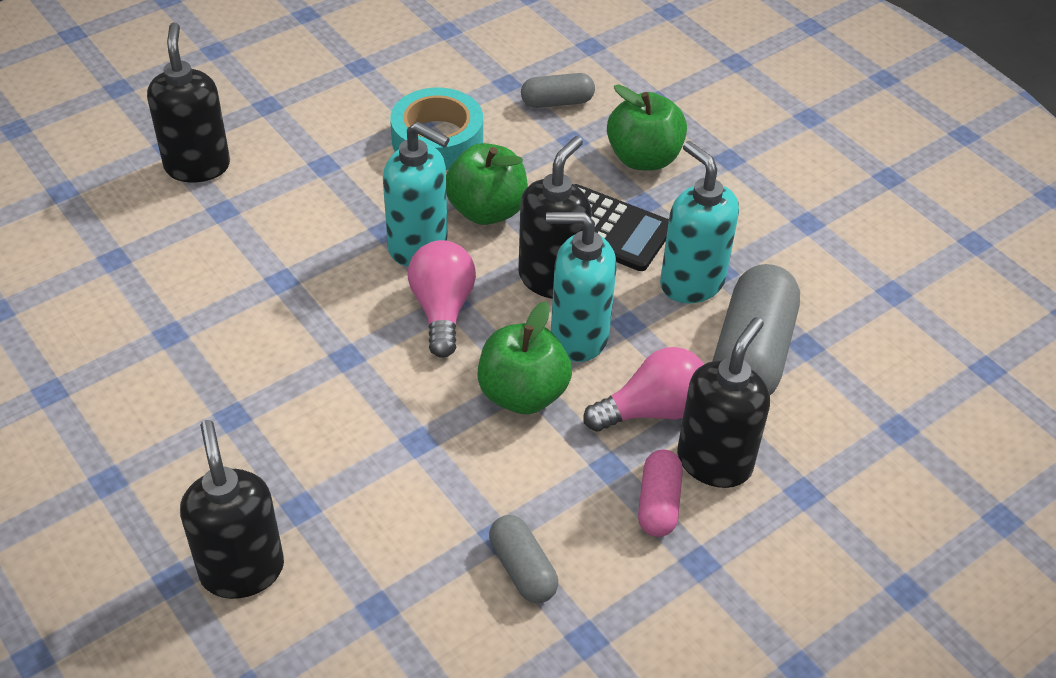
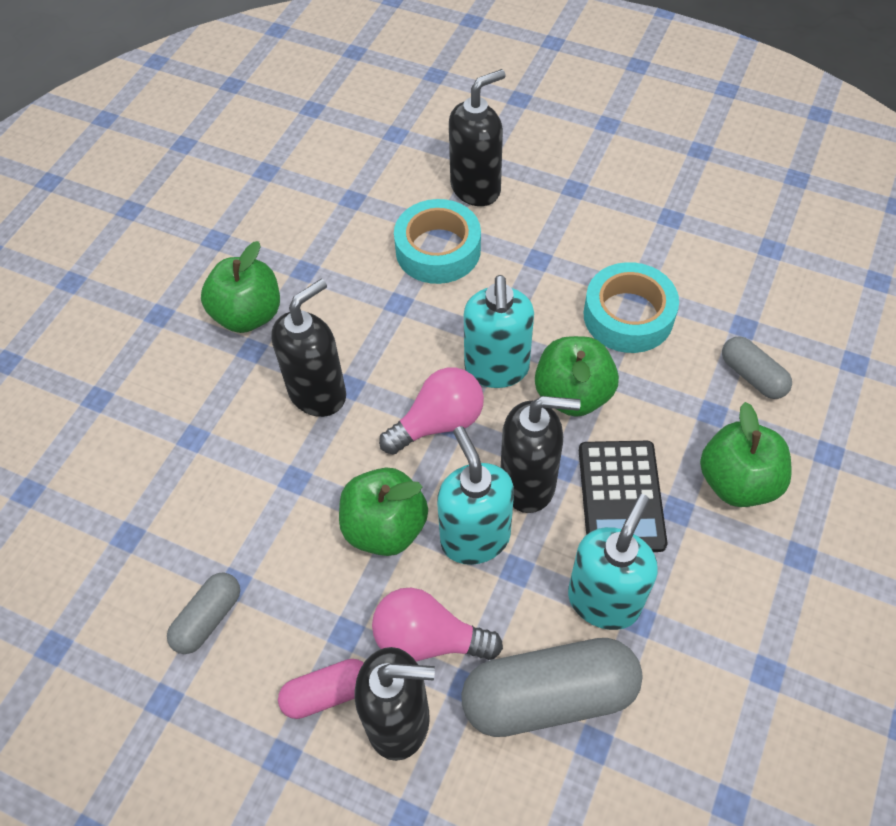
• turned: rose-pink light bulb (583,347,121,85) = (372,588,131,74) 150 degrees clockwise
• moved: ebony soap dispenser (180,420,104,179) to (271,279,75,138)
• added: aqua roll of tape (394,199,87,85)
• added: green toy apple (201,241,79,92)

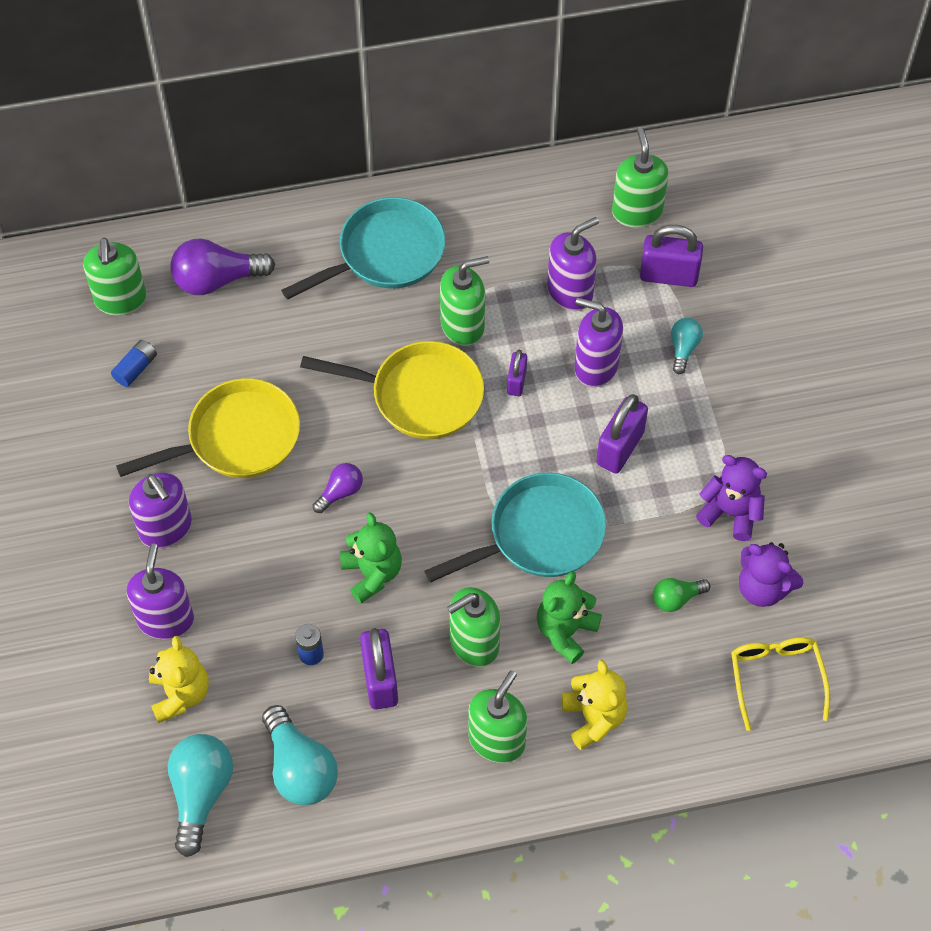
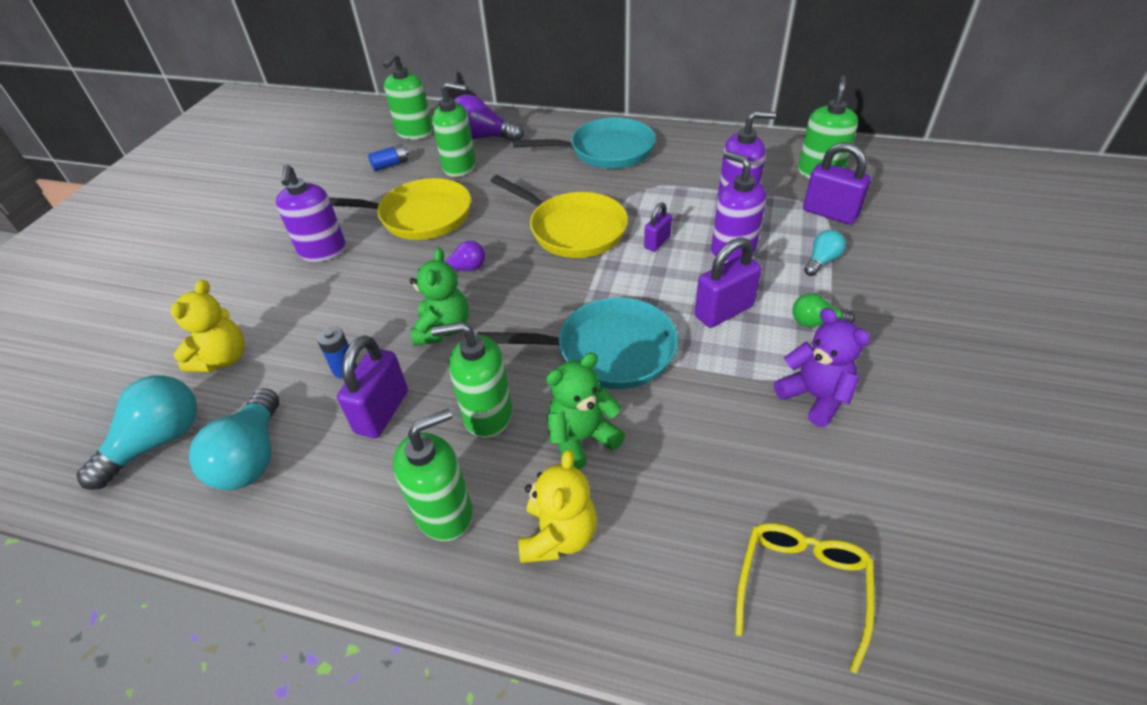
• moved: green soap dispenser (440,256,50,90) to (432,82,44,95)
• removed: purple teddy (739,542,64,65)
• removed: purple soap dispenser (127,544,67,96)
• moved: green light bulb (653,578,58,34) to (793,293,62,34)

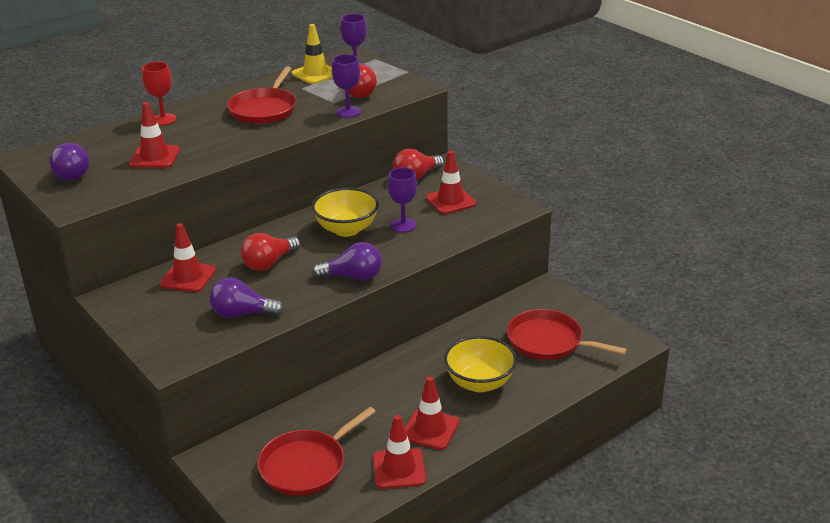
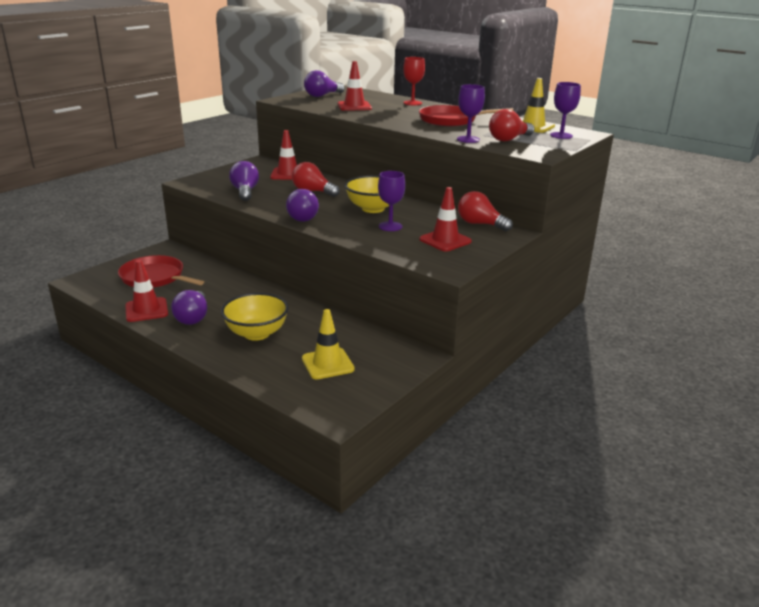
• replaced: scarlet skillet (507,309,120,51) to golden road cone (302,309,53,71)
• replaced: scarlet road cone (405,376,54,74) to purple light bulb (171,290,36,35)

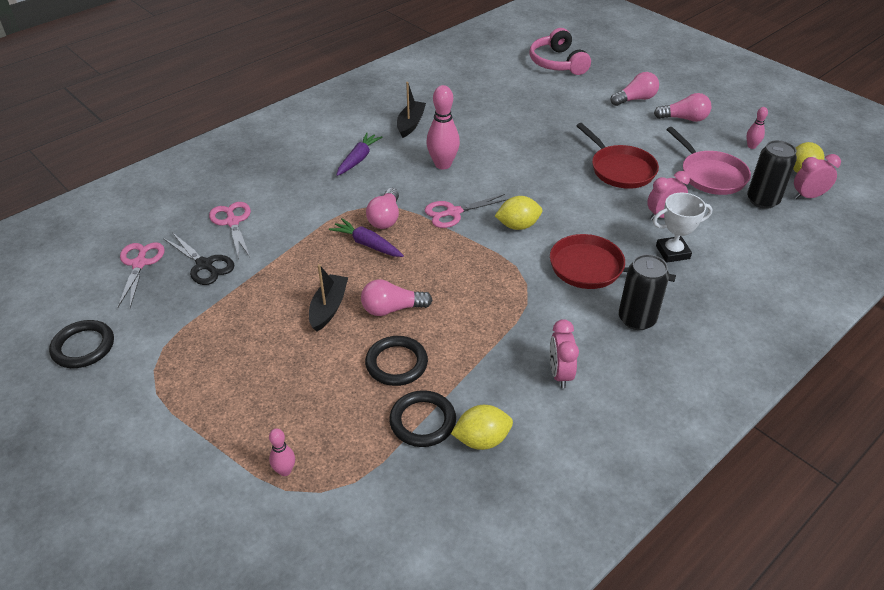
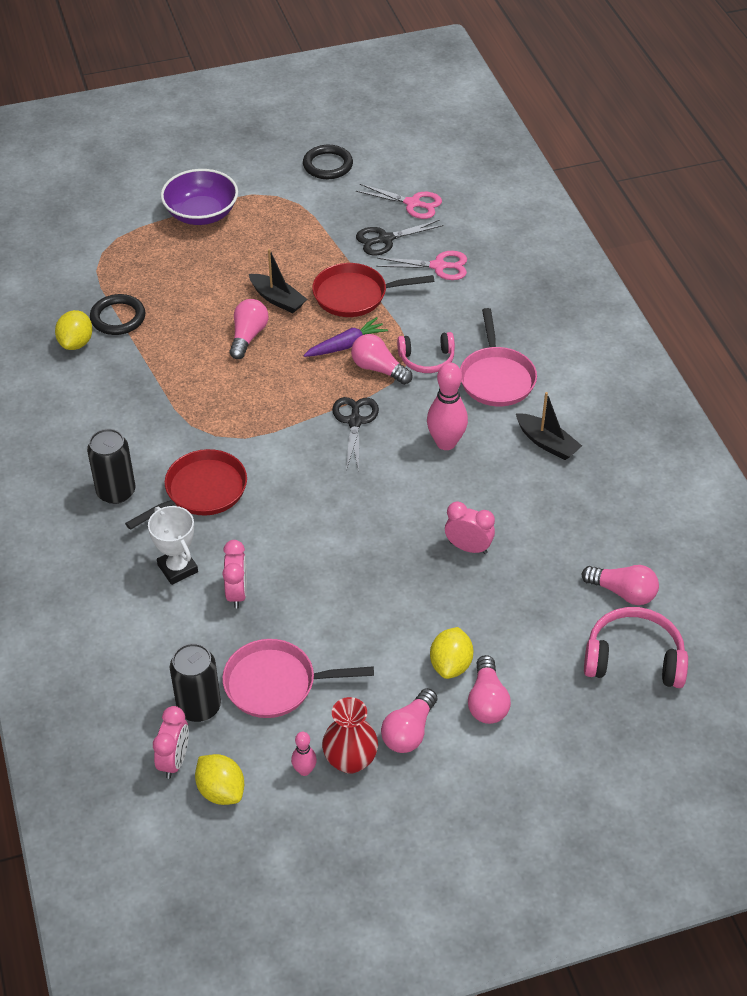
• moved: scarlet skillet (576,123,83,66) to (312,263,122,54)
• replaced: purple carrot (337,132,46,44) to rose-pink skillet (460,308,77,98)
• turned: white prize cup (653,192,60,71) = (148,506,50,79) 45 degrees counterclockwise
• recoloured: rose-pink scissors (425,194,83,34) to ebony scissors (332,397,47,75)
• moved: golden lemon (495,196,47,34) to (430,627,43,52)
• moved: rose-pink alarm clock (550,319,29,70) to (445,501,50,53)
• removed: ebony torus (365,336,63,50)
• removed: rose-pink skittle (269,428,26,48)
• added: purple deep dish (161,169,77,56)
• added: rose-pink over-ear headphones (397,332,58,41)
• added: rose-pink light bulb (581,565,78,40)
• added: scarlet flower vase (322,697,56,77)

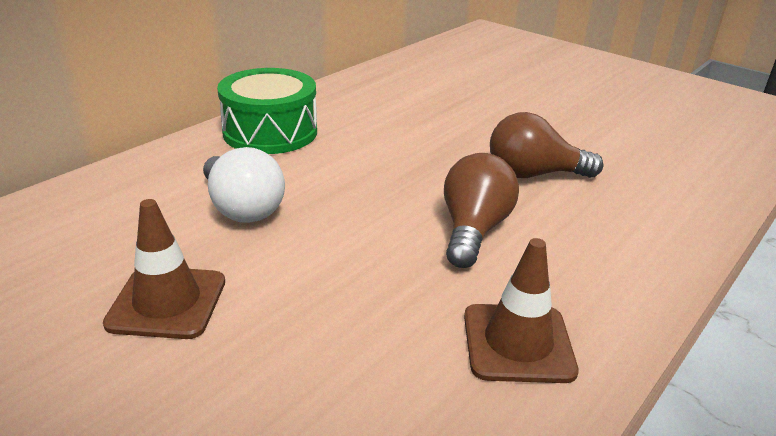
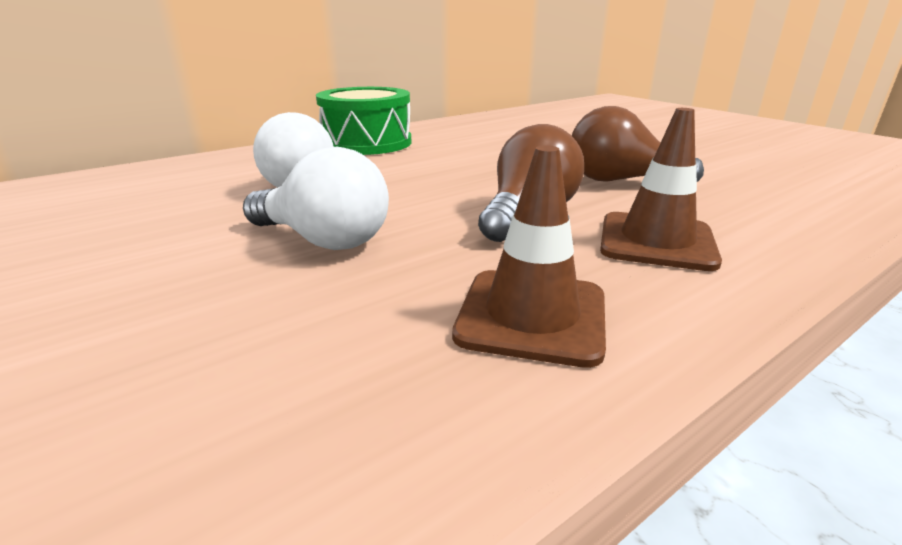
• moved: russet road cone (103,199,122,140) to (600,108,122,163)
• added: white light bulb (243,146,146,104)

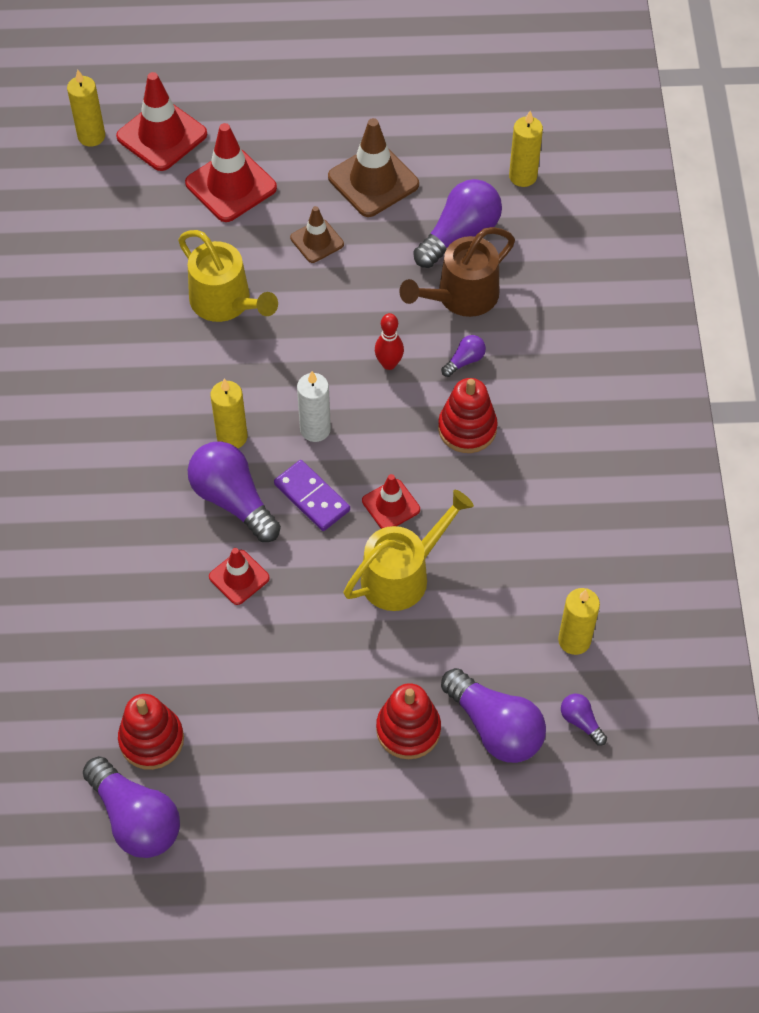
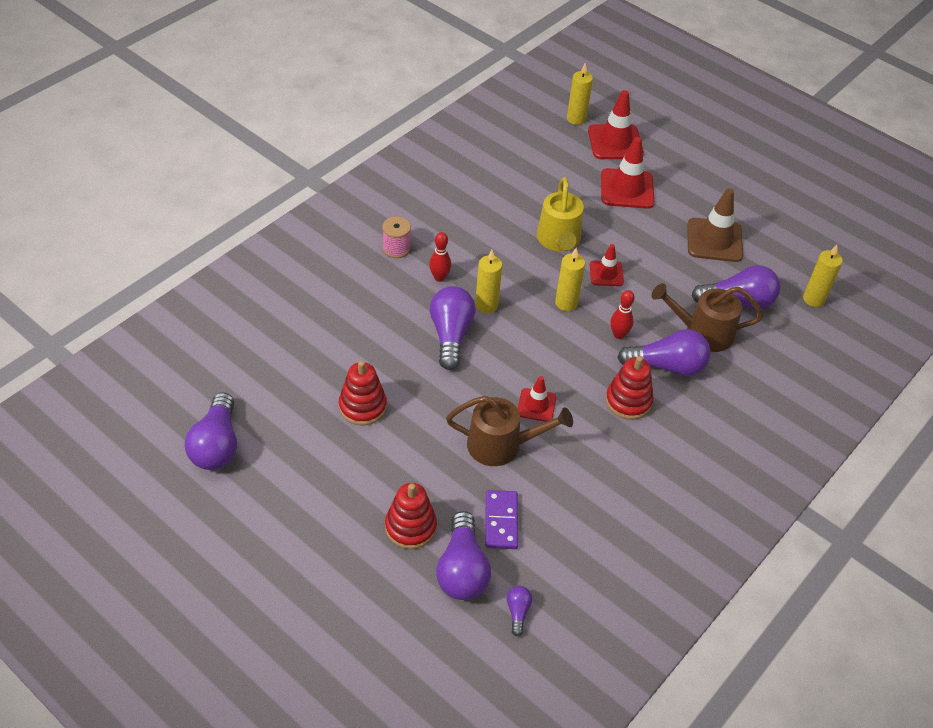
• removed: russet road cone (290,206,54,57)
• resized: purple light bulb (441,335,45,42) = (617,329,94,47) x2.14
• removed: white pillar candle (297,371,34,71)
• moved: purple domino (274,460,76,71) to (485,490,33,59)
• recoloured: golden sprinkling can (344,490,130,121) to russet sprinkling can (446,396,127,70)
• moved: scarlet road cone (209,548,61,57) to (590,244,34,42)
• moved: golden pillar candle (558,588,42,67) to (555,248,30,63)
• moved: scarlet stacking rings (118,694,66,76) to (339,361,48,65)
• added: rose-pink reel of thread (382,217,29,41)
• added: scarlet skittle (429,232,22,50)

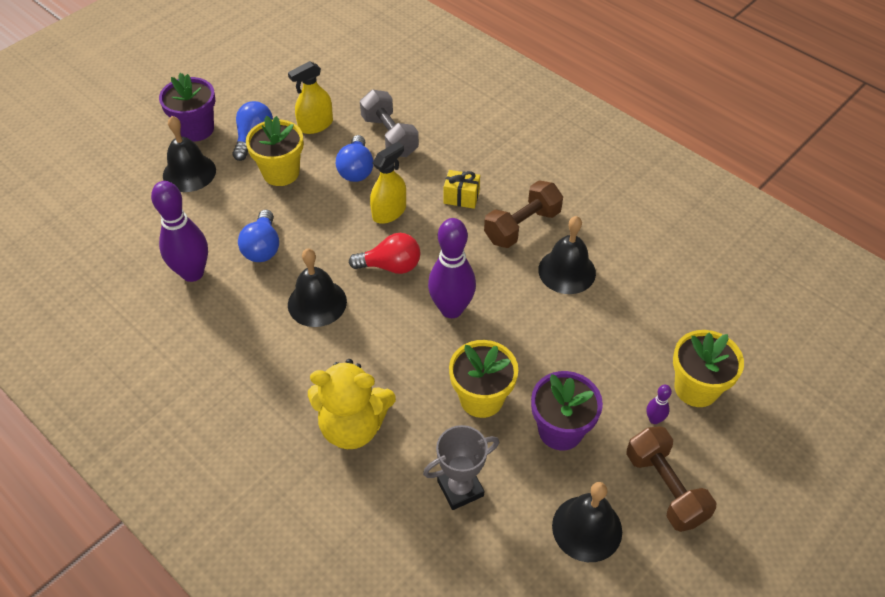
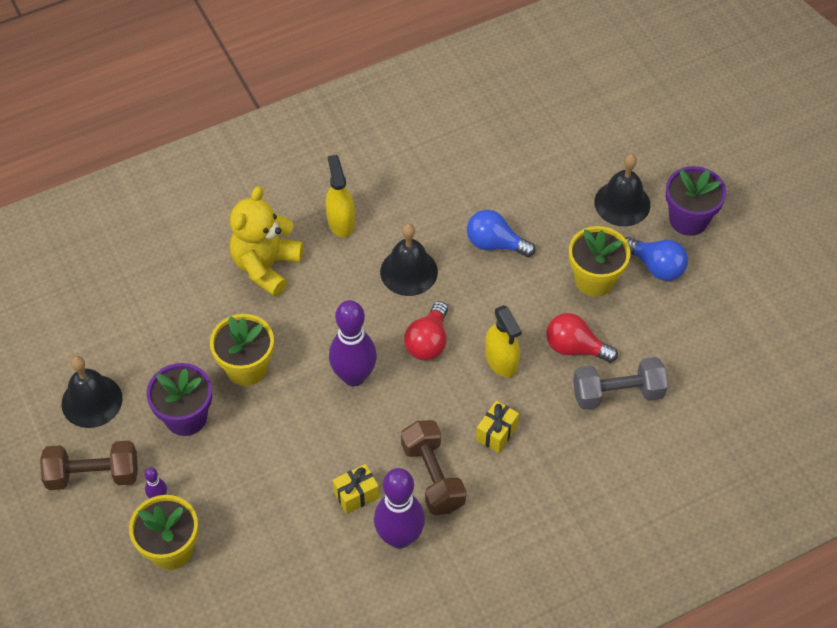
• moved: golden spray bottle (288,61,45,73) to (325,155,30,82)
• recoloured: cobalt light bulb (336,135,37,47) to scarlet light bulb (546,313,72,50)
• moved: purple skittle (151,181,57,101) to (374,468,51,81)
• replaced: ebony school bell (538,216,58,78) to golden gift (333,464,46,50)
• removed: ash-grey prize cup (423,425,76,85)

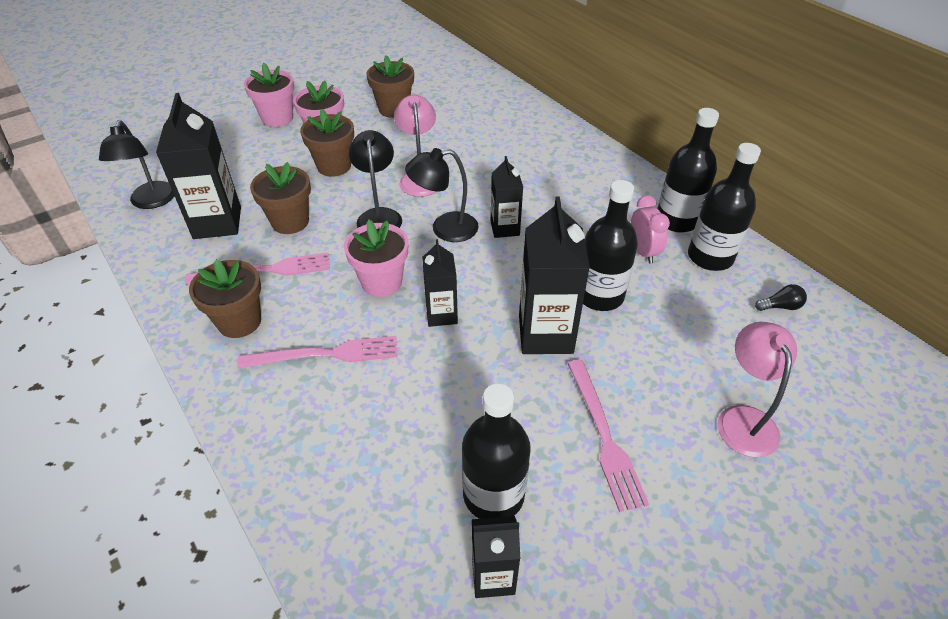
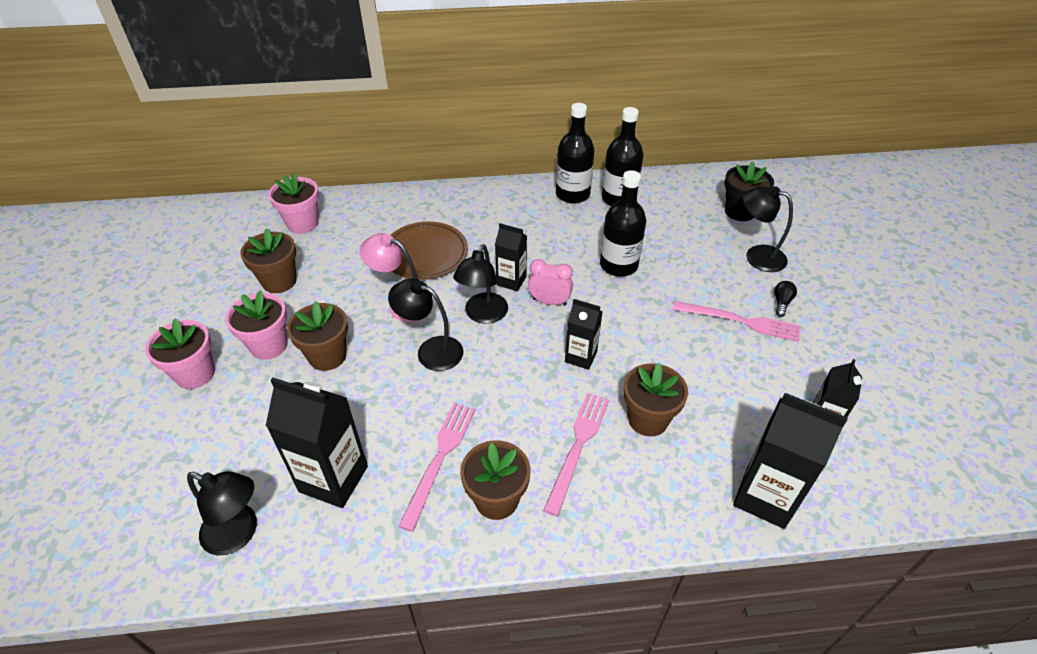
• moved: russet flower pot (250,162,61,72) to (623,363,65,73)
• moved: rose-pink alarm clock (631,195,39,69) to (528,259,45,47)
• moved: ebony carton (519,197,71,157) to (733,393,115,136)
• moved: rose-pink flower pot (344,220,64,77) to (268,173,51,61)
• moved: ebony light bulb (755,284,52,27) to (774,281,23,36)
• recoloured: rose-pink desk lamp (717,322,80,135) to ebony desk lamp (743,186,50,86)
• removed: ebony drink bottle (462,384,69,135)
• added: ebony flower pot (724,161,50,60)
• added: russet dinner plate (391,222,77,58)

